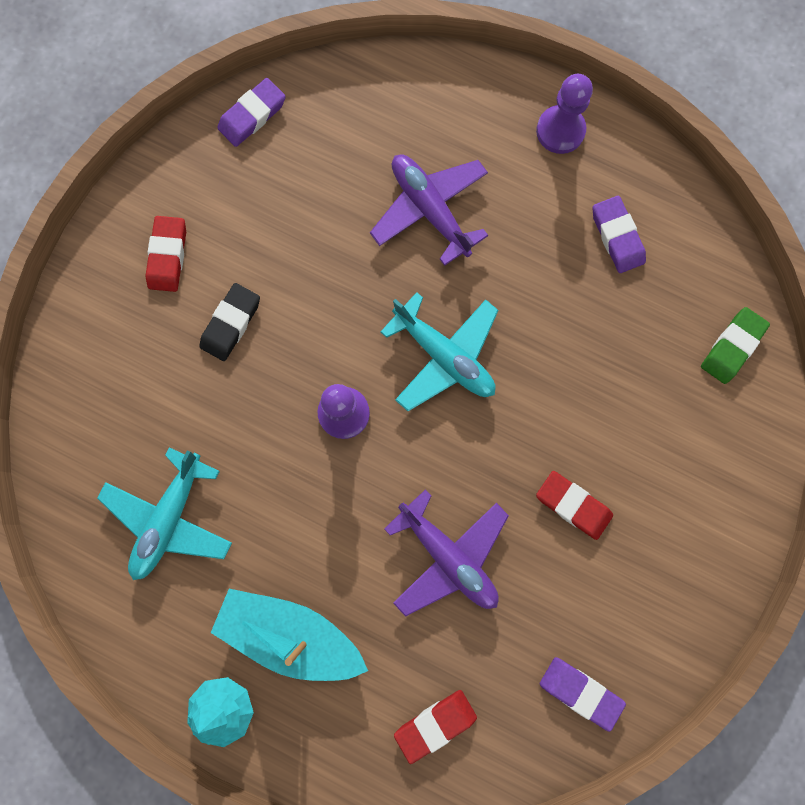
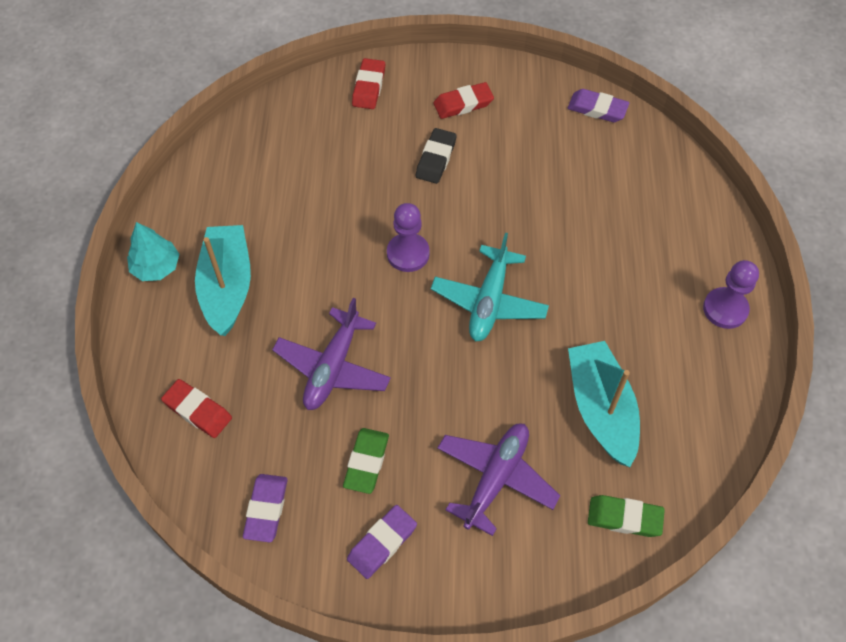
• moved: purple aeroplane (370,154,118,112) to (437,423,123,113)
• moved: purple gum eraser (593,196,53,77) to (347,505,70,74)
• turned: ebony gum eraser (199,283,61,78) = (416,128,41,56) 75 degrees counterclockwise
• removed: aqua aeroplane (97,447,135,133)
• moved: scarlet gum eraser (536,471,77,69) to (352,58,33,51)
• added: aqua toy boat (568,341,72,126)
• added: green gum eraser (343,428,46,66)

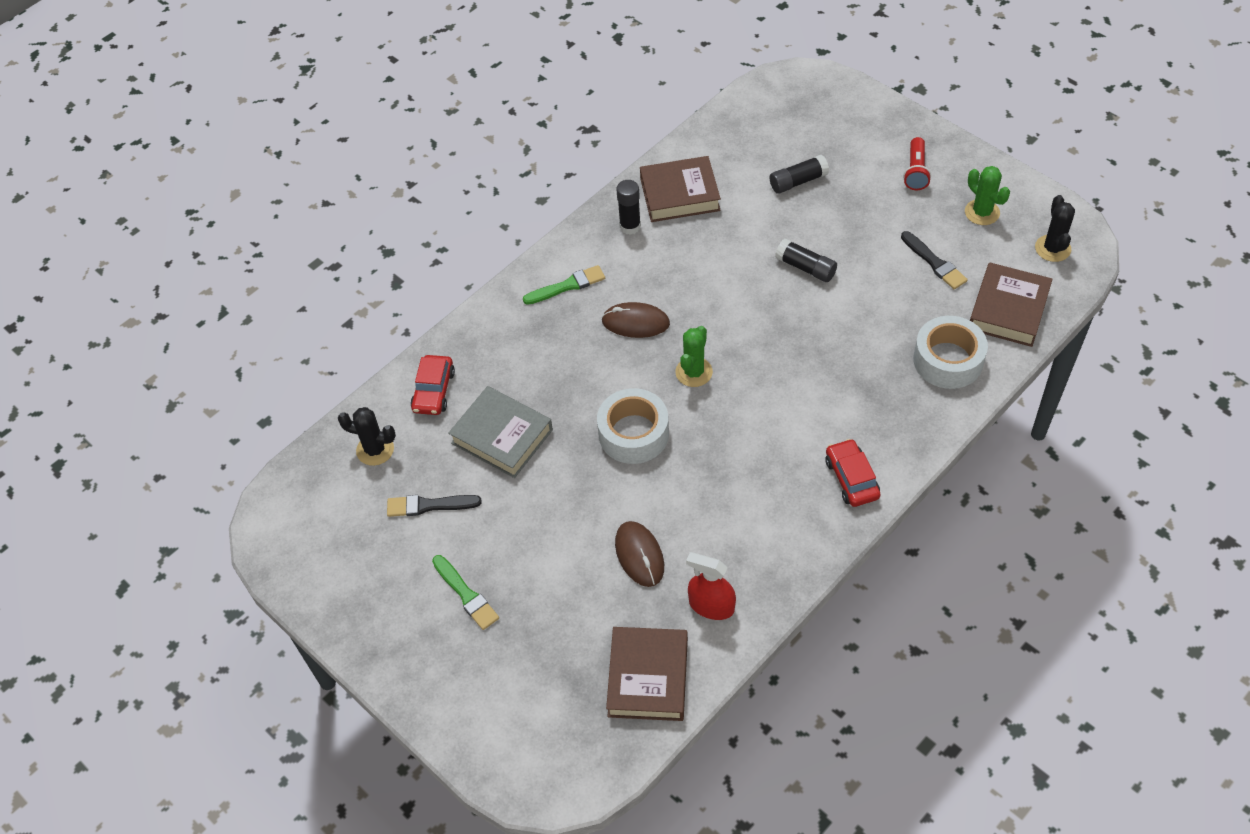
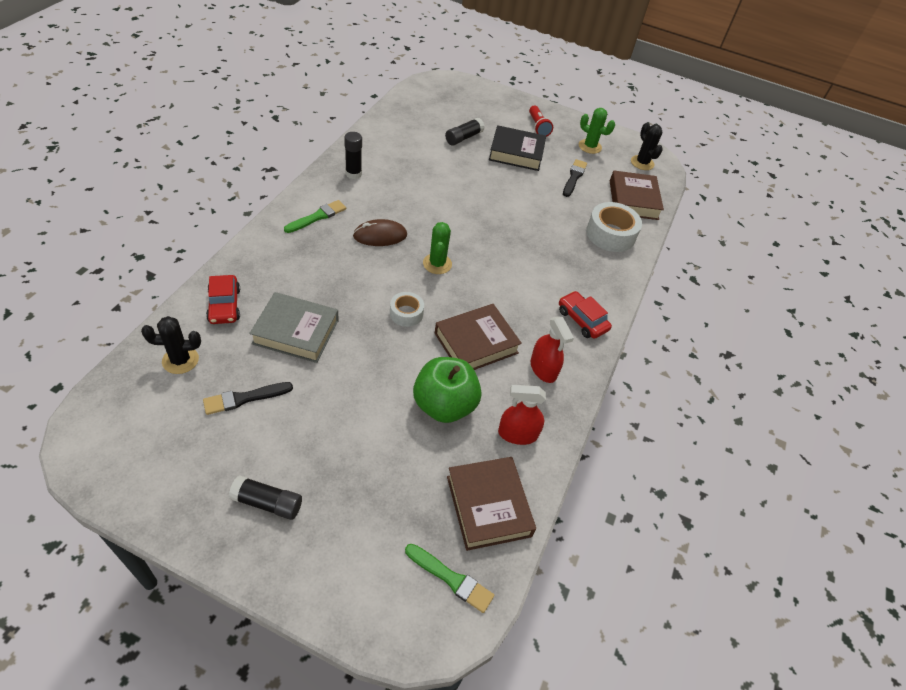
• moved: russet book (640,156,81,66) to (435,304,87,66)
• turned: ebony brush (901,231,67,58) = (563,159,24,38) 105 degrees counterclockwise
• moved: ebony glue stick (775,238,62,44) to (229,475,73,45)
• resized: white roll of tape (597,388,72,76) = (390,292,34,35) x0.58
• replaced: russet PC mouse (615,521,49,66) to green toy apple (413,357,68,66)
• moved: green brush (432,555,67,75) to (405,544,89,69)
• added: ebony book (489,125,57,46)
• added: scarlet spray bottle (531,316,43,67)

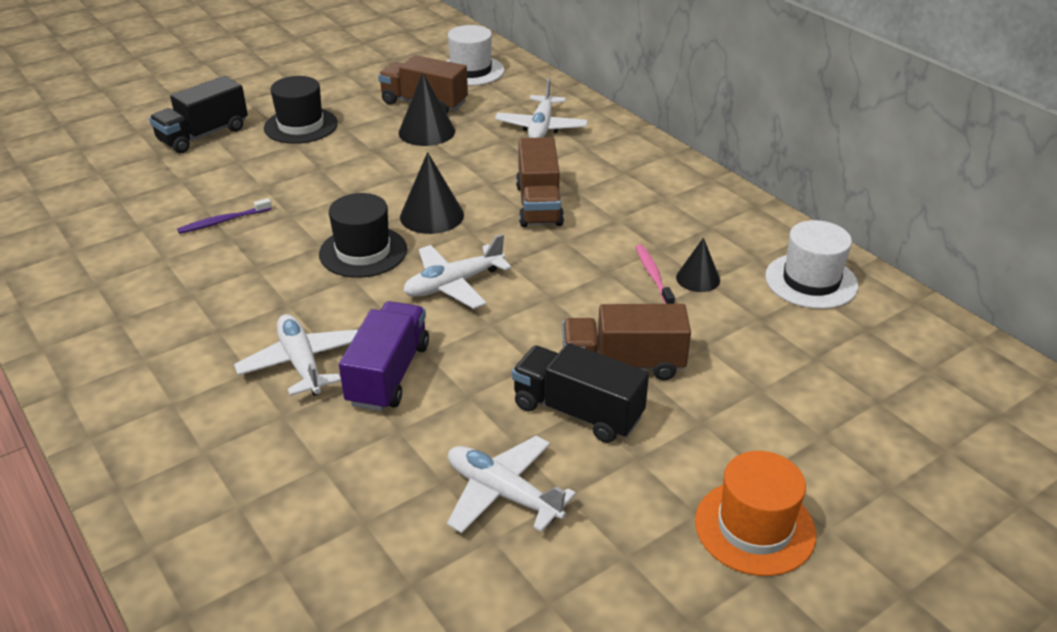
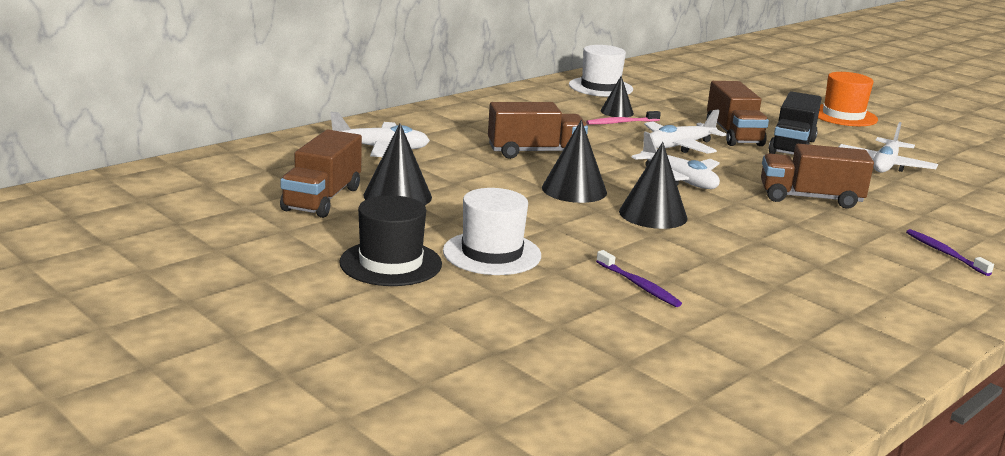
• moved: white tall hat (446,25,58,61) to (443,188,98,87)
• removed: ebony toy truck (149,76,99,77)
• replaced: ebony tall hat (319,193,88,85) to ebony cone (619,142,68,87)
• recoloured: purple toy truck (339,301,90,110) to russet toy truck (761,144,113,65)
• moved: white aeroplane (234,314,124,82) to (644,109,82,45)
• added: purple dental brush (906,229,88,47)

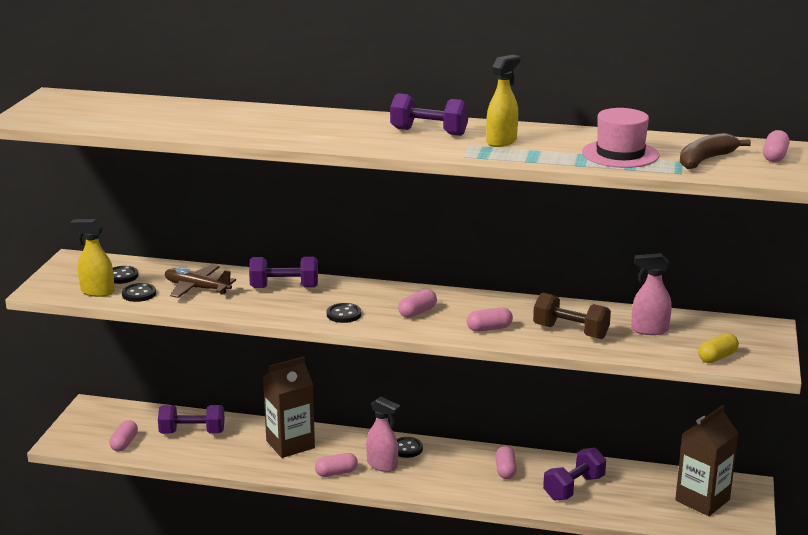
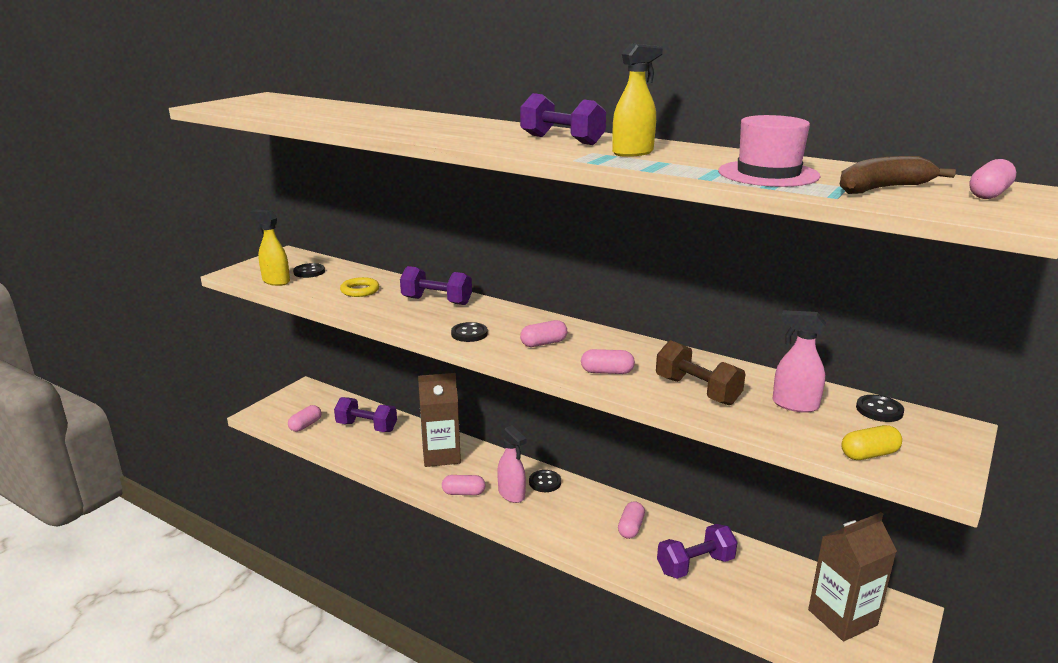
• replaced: russet aeroplane (165,265,71,33) to golden torus (340,277,39,20)
• moved: ebony shirt button (122,283,34,19) to (856,395,48,27)

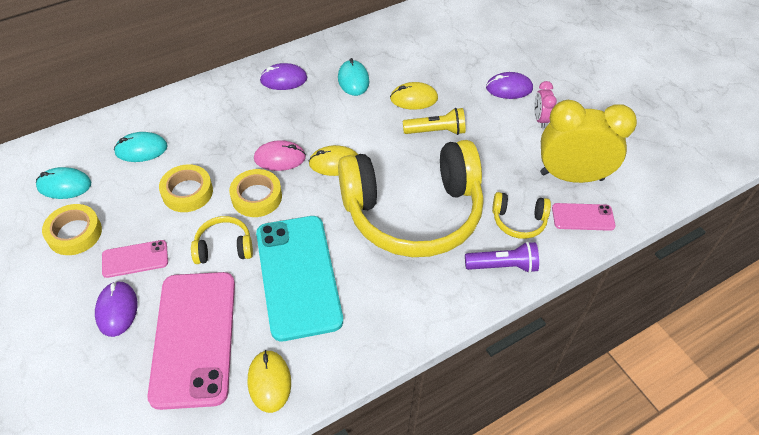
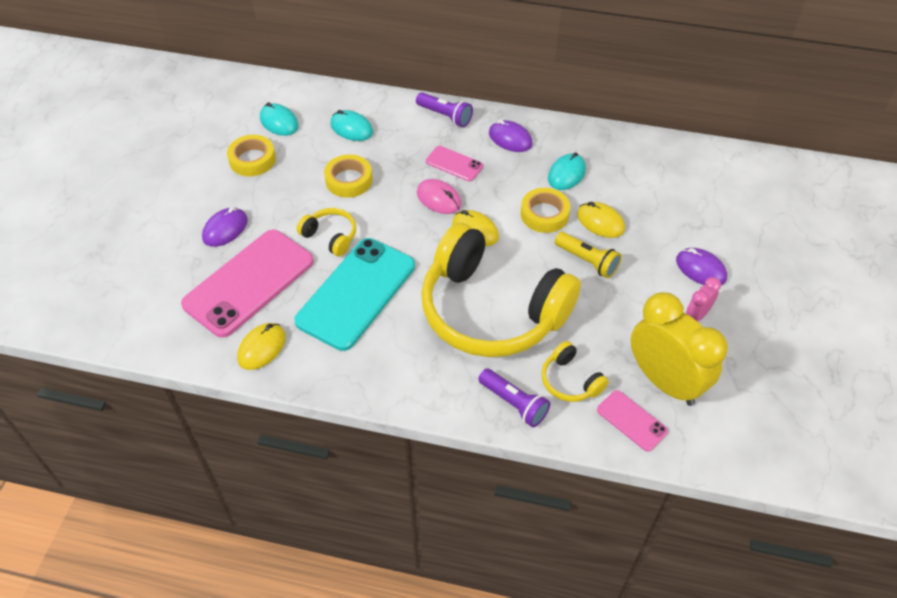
• moved: golden roll of tape (229,169,53,48) to (521,188,50,45)
• moved: rose-pink phone (102,240,66,38) to (426,146,57,35)
• added: purple torch (416,92,57,35)

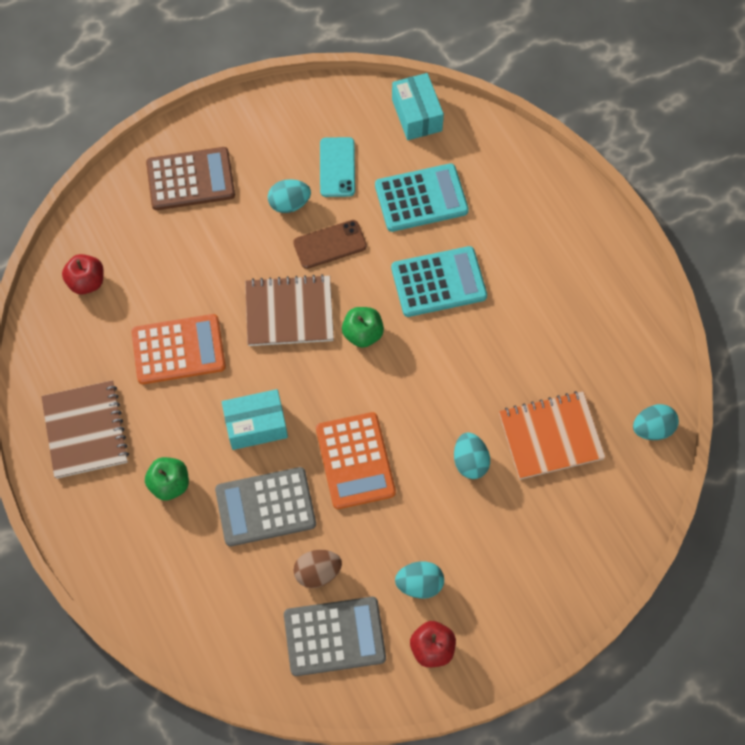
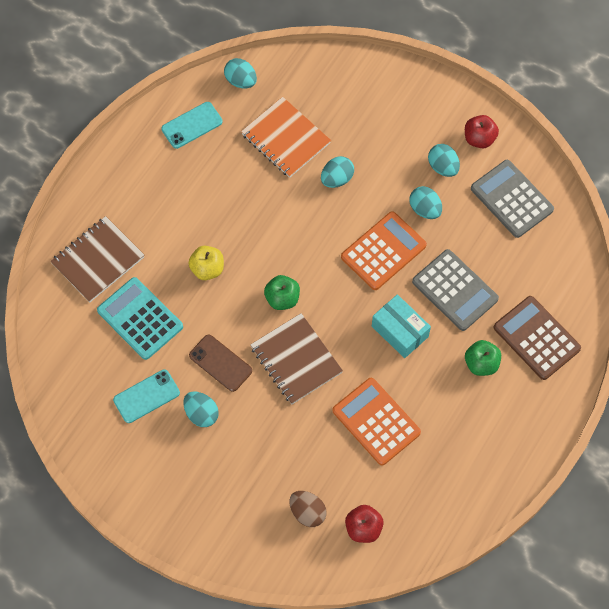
• removed: aqua box (392,73,52,67)
• moved: russet pocket calculator (146,147,89,63) to (494,296,87,84)
• replaced: aqua pocket calculator (391,246,96,71) to golden toy apple (188,246,36,34)
• moved: russet notepad (41,380,88,99) to (50,216,94,87)
• moved: russet egg shape (294,550,48,38) to (289,491,37,36)
• added: aqua phone (161,102,62,47)
• added: aqua egg shape (409,186,33,33)

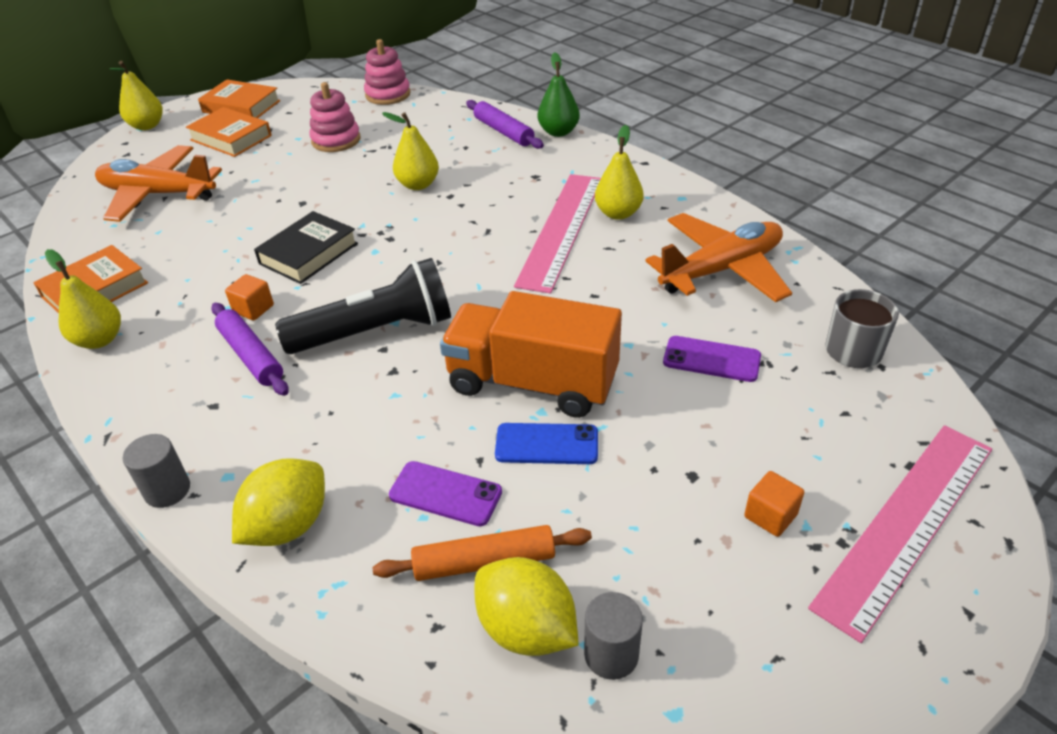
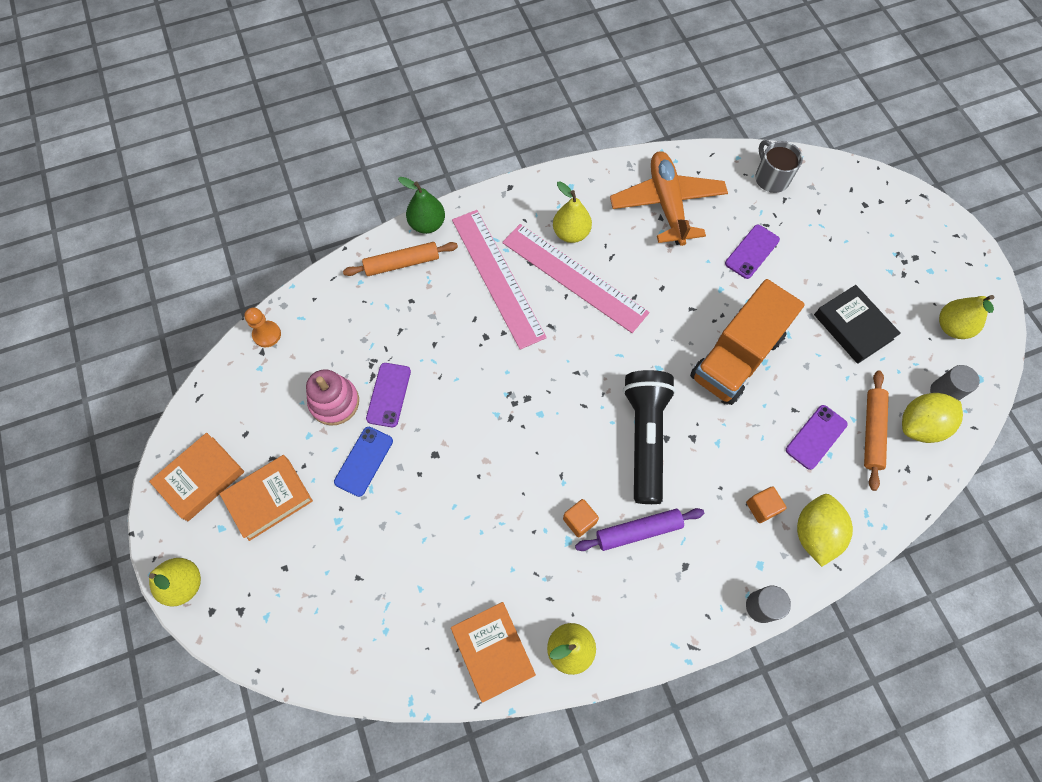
• replaced: rose-pink stacking rings (364,39,47,66) to orange-coloured game pawn (244,307,37,40)
• recoloured: purple pastry roller (466,100,78,49) to orange-coloured pastry roller (343,242,115,34)
• moved: golden pear (382,112,57,78) to (939,295,55,44)
• removed: orange-coloured aeroplane (95,145,127,77)
• moved: ebony book (254,211,104,73) to (814,285,87,79)
• moved: cobalt phone (495,423,103,41) to (334,427,59,70)
• moved: rose-pink measuring stick (808,425,184,218) to (452,210,95,140)
• turned: golden lemon (232,458,93,88) = (797,494,56,73) 45 degrees clockwise
• moved: orange-coloured solid cube (744,471,61,66) to (746,487,41,36)
• added: purple phone (366,363,45,64)

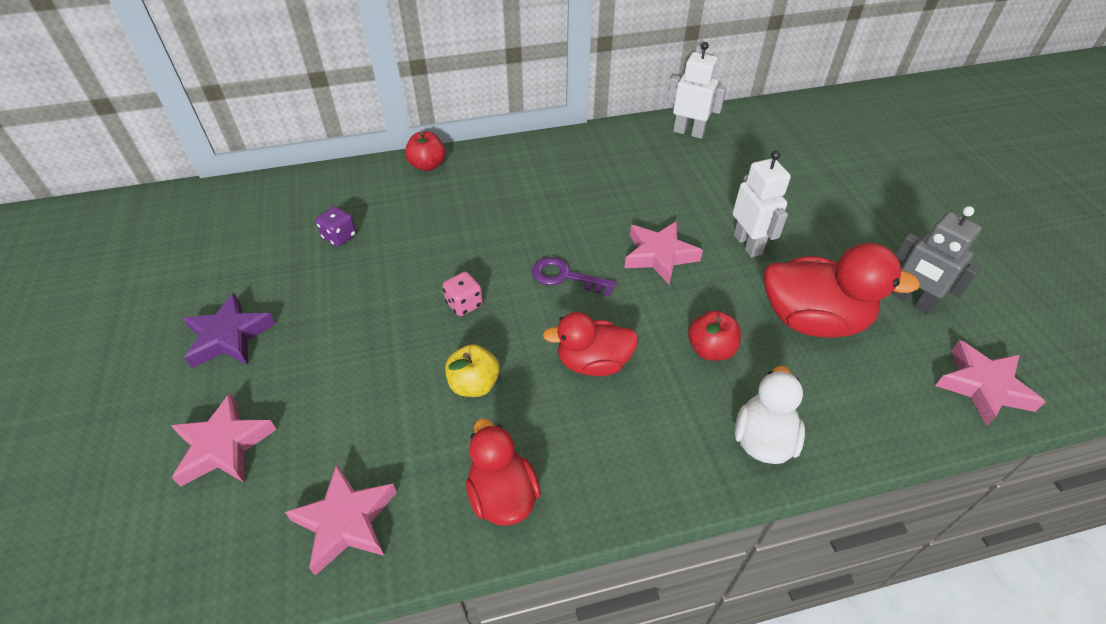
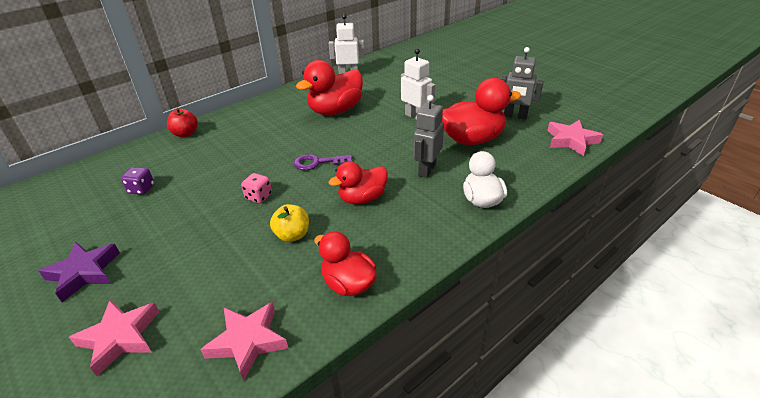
• removed: rose-pink star (624,221,79,64)
• replaced: scarlet toy apple (688,310,53,51) to ash-grey toy robot (413,95,31,83)
• added: scarlet rubber duck (296,60,67,55)

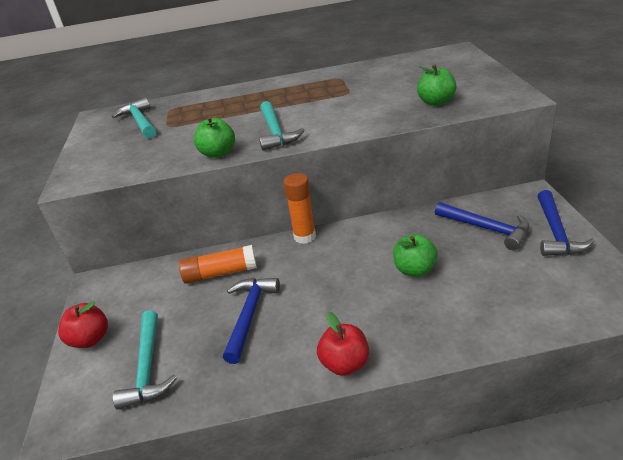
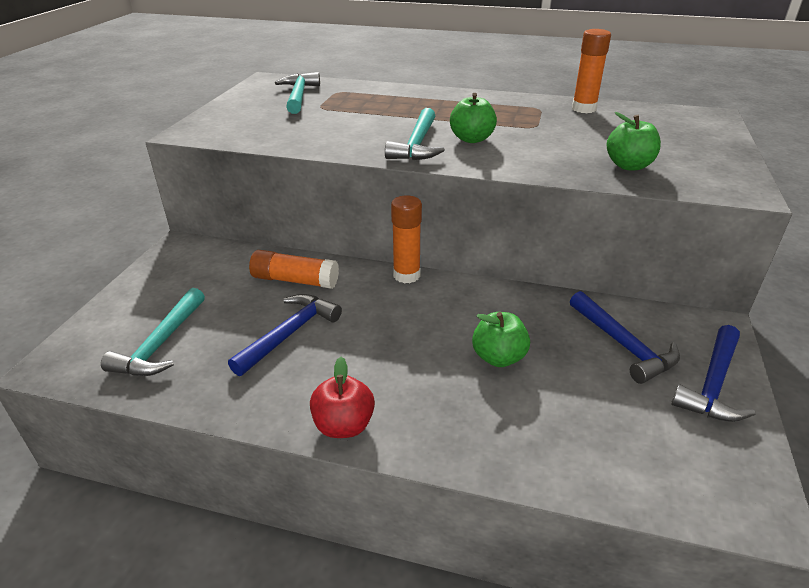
• moved: green toy apple (194,116,41,42) to (450,93,47,50)
• removed: scarlet toy apple (58,301,50,47)
• added: orange-coloured glue stick (572,29,39,84)

